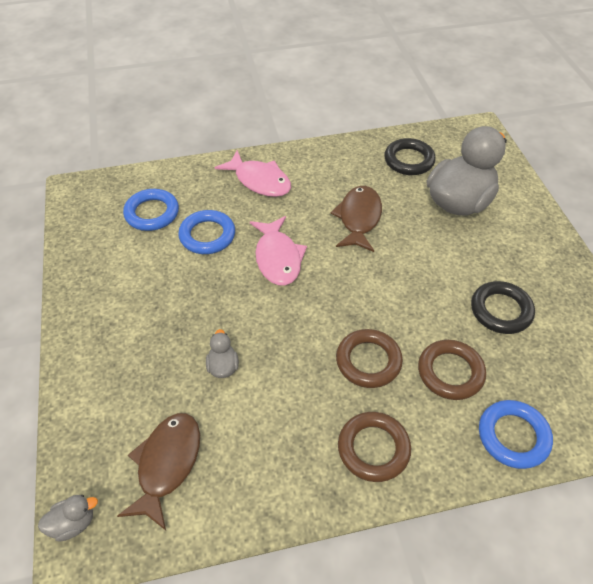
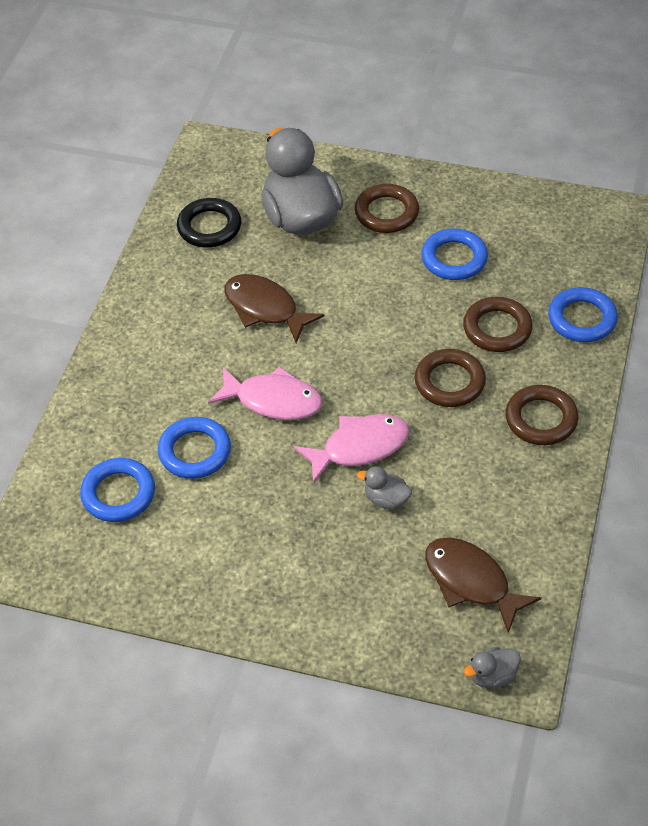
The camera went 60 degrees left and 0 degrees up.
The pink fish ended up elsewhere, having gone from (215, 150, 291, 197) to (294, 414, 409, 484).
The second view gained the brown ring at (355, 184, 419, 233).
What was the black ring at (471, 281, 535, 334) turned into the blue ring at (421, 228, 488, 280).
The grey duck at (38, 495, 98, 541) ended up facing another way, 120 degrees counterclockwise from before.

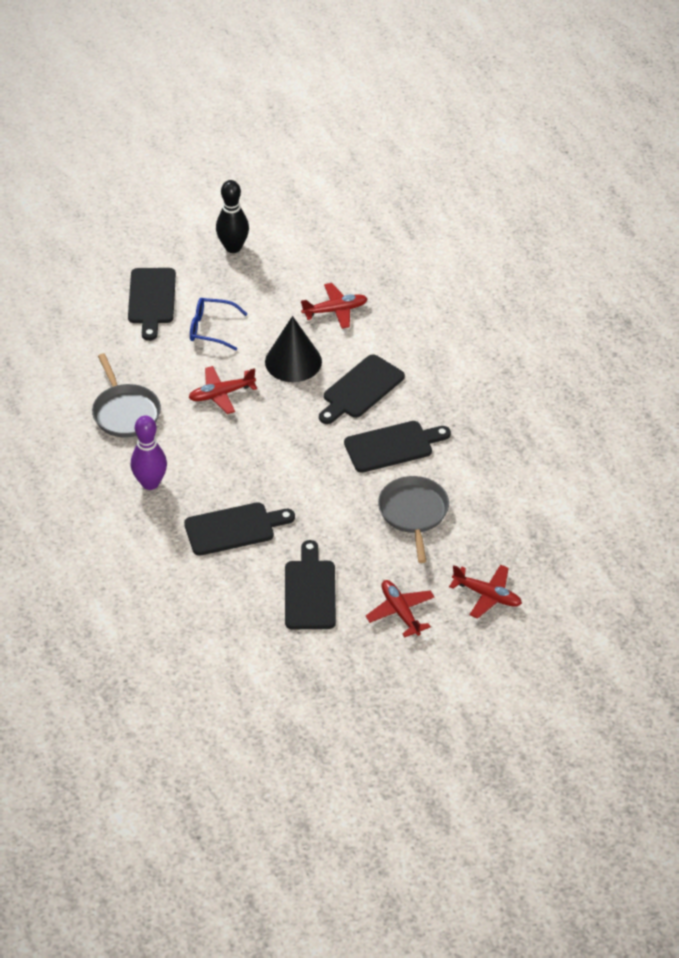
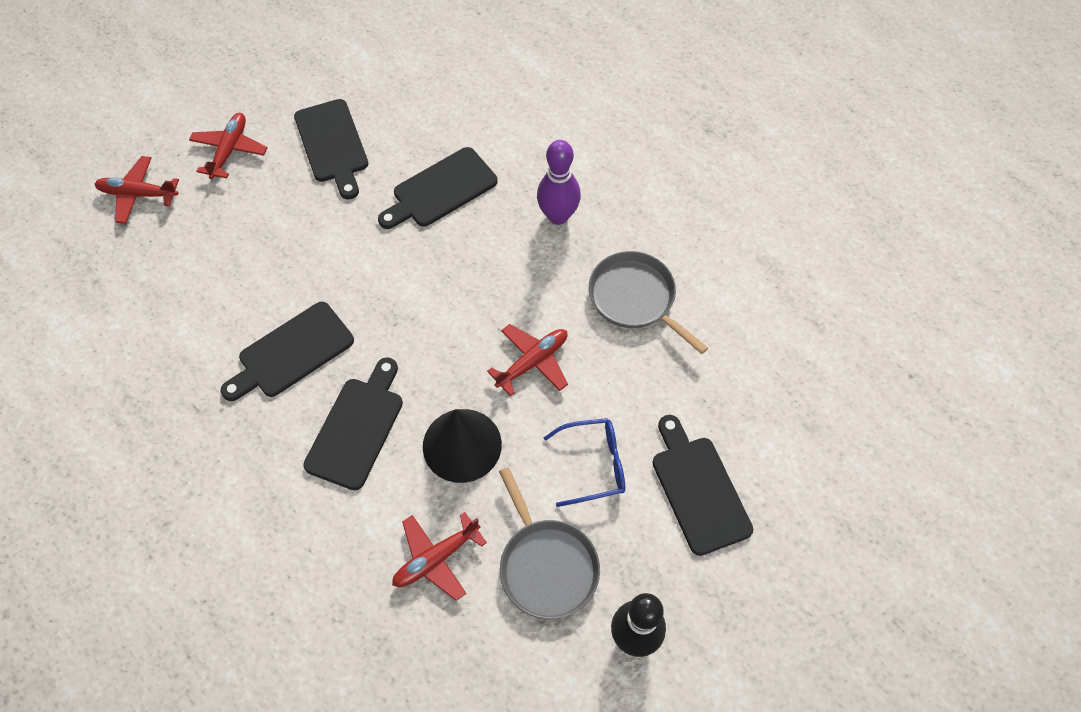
The camera went 160 degrees right and 15 degrees up.
The red plane at (365, 580, 435, 638) ended up facing another way, 120 degrees counterclockwise from before.
The grey pan ended up elsewhere, having gone from (378, 476, 449, 563) to (499, 467, 600, 619).

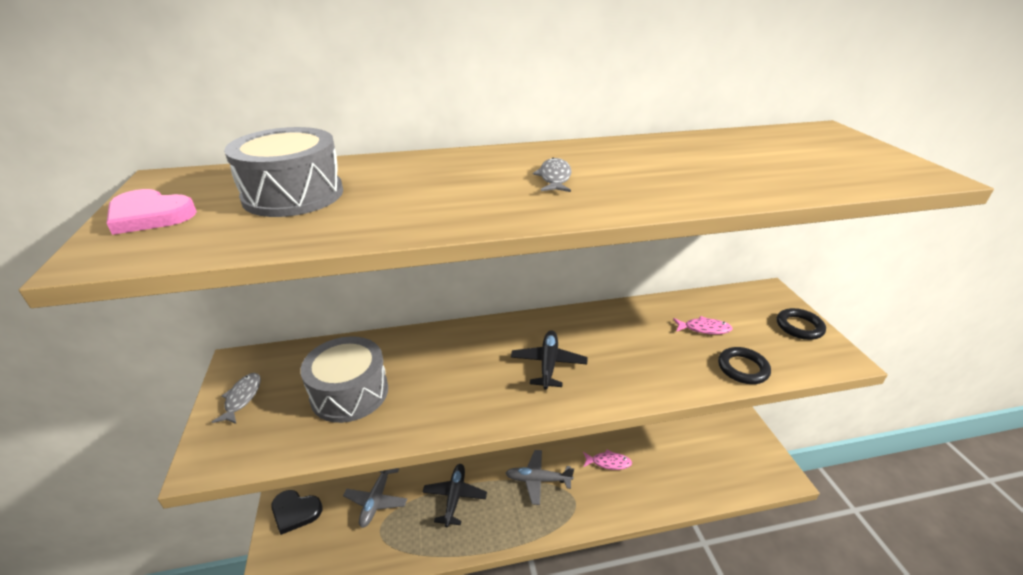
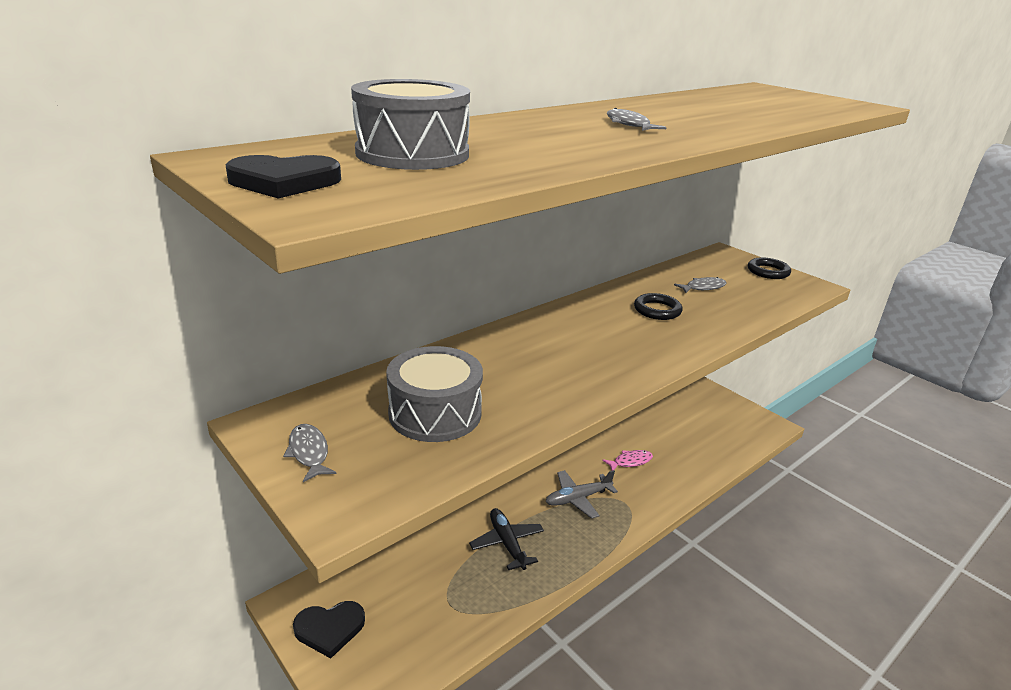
The camera went 30 degrees left and 5 degrees down.
What was the pink heart at (106, 189, 197, 235) turned into the black heart at (226, 155, 341, 199).
The black ring ended up elsewhere, having gone from (718, 347, 771, 384) to (634, 293, 683, 320).
What was the pink fish at (673, 316, 732, 334) turned into the grey fish at (674, 277, 727, 293).
The second view lost the grey plane at (343, 468, 407, 528).
The second view lost the black plane at (511, 330, 587, 390).

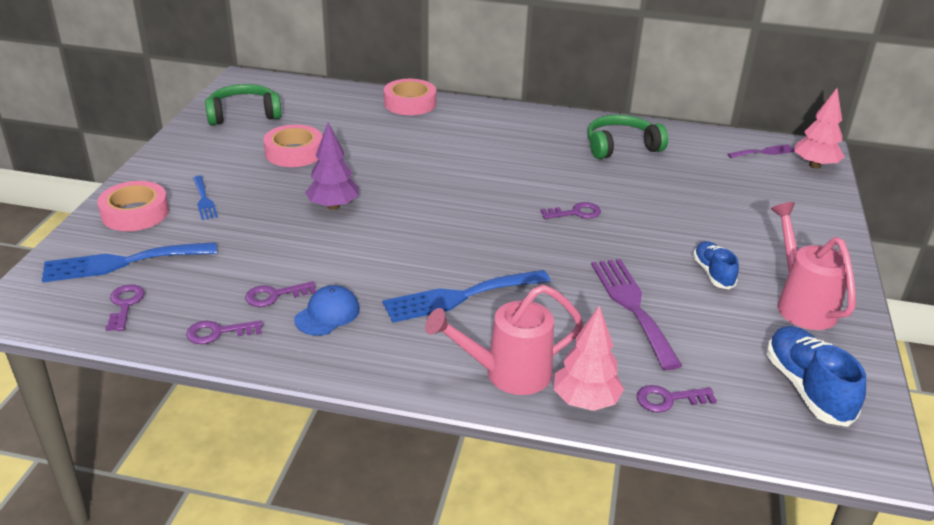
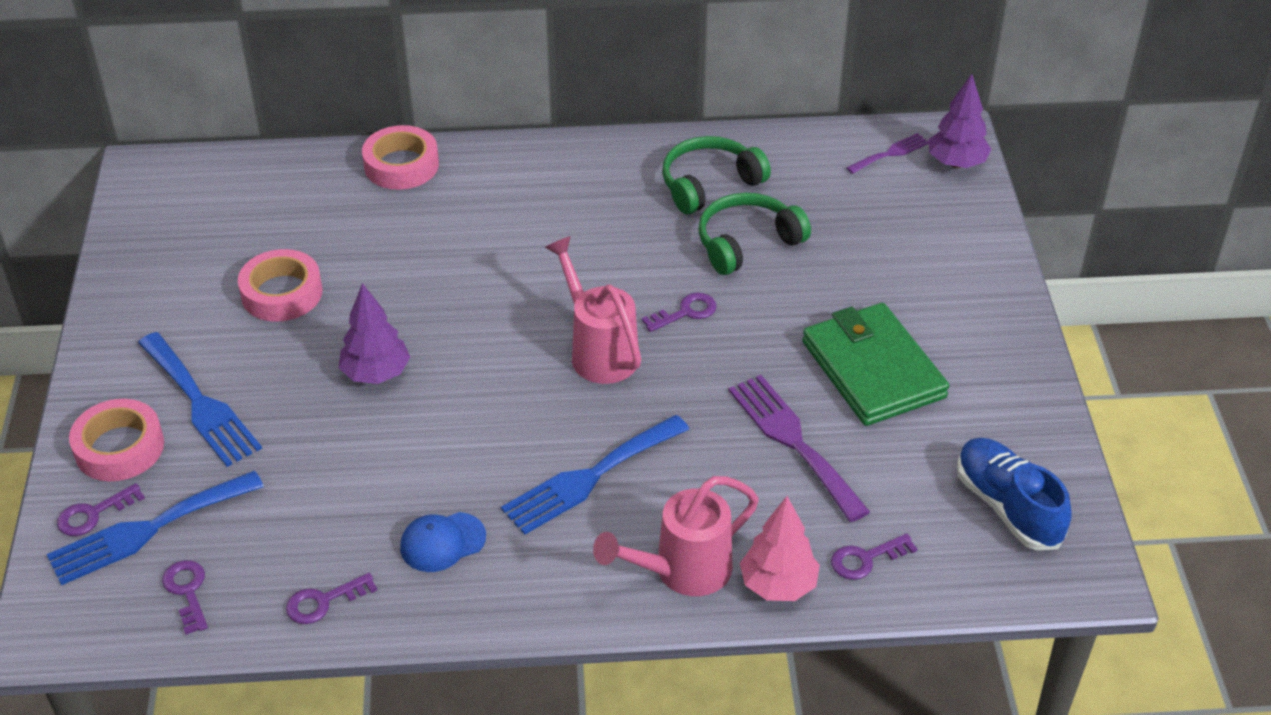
The camera went 15 degrees left and 10 degrees up.
The purple key ended up elsewhere, having gone from (245, 281, 316, 307) to (57, 483, 145, 536).
The size of the blue fork at (193, 176, 218, 220) changed by a factor of 1.84.
The blue cap at (294, 285, 360, 336) ended up facing another way, 135 degrees counterclockwise from before.
The pink watering can ended up elsewhere, having gone from (771, 202, 856, 330) to (545, 236, 641, 384).
The green headphones ended up elsewhere, having gone from (205, 84, 282, 125) to (699, 193, 811, 275).
Where the blue shoe stood at (693, 241, 739, 289), the green wallet came to stand at (802, 303, 949, 426).
What was the pink tree at (794, 88, 844, 169) turned into the purple tree at (929, 74, 992, 168).

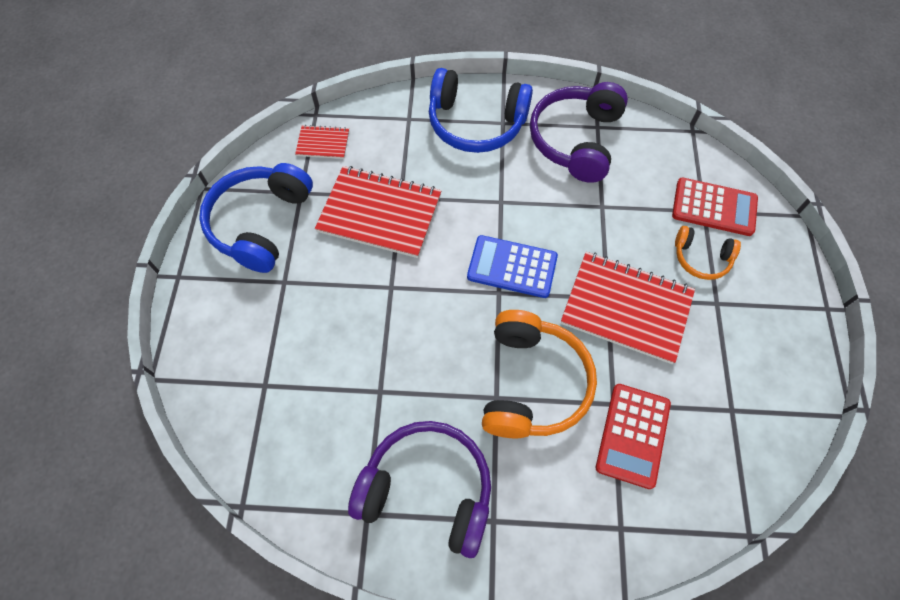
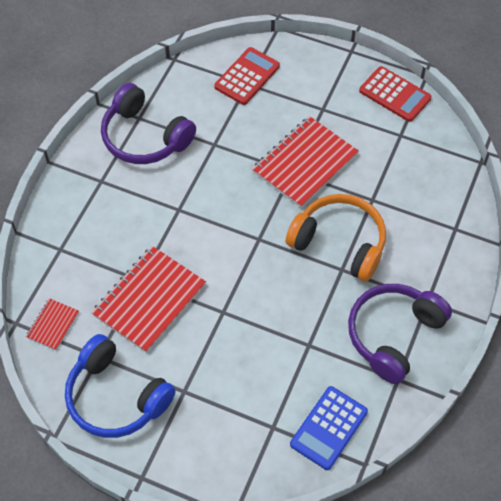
The camera went 70 degrees left and 5 degrees down.
The blue calculator ended up elsewhere, having gone from (467, 235, 558, 298) to (290, 386, 368, 470).
The red calculator ended up elsewhere, having gone from (596, 384, 671, 489) to (359, 66, 432, 122).
The second view lost the blue headphones at (429, 68, 533, 153).
The second view lost the orange headphones at (675, 226, 741, 280).

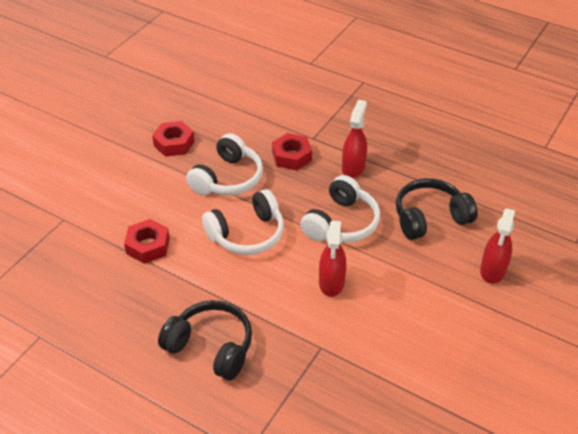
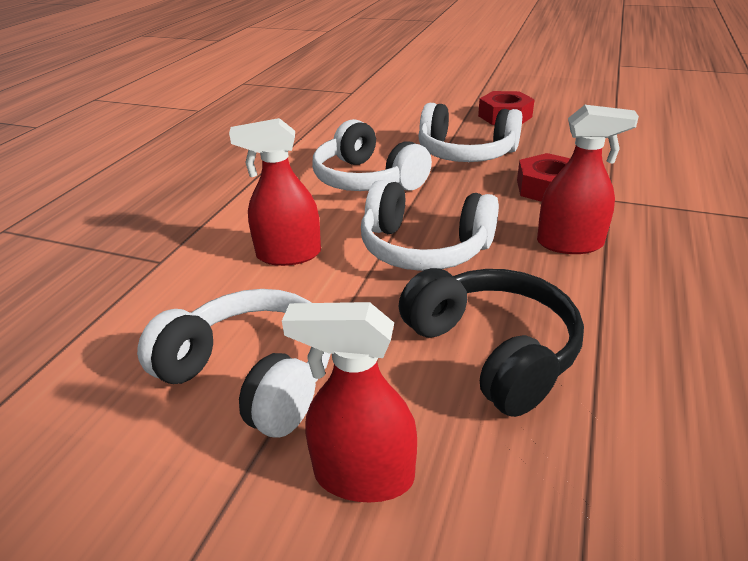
The camera went 80 degrees right and 10 degrees down.
The second view gained the white headphones at (137, 289, 331, 438).
The second view lost the red nut at (124, 219, 170, 264).
The second view lost the black headphones at (158, 300, 252, 381).

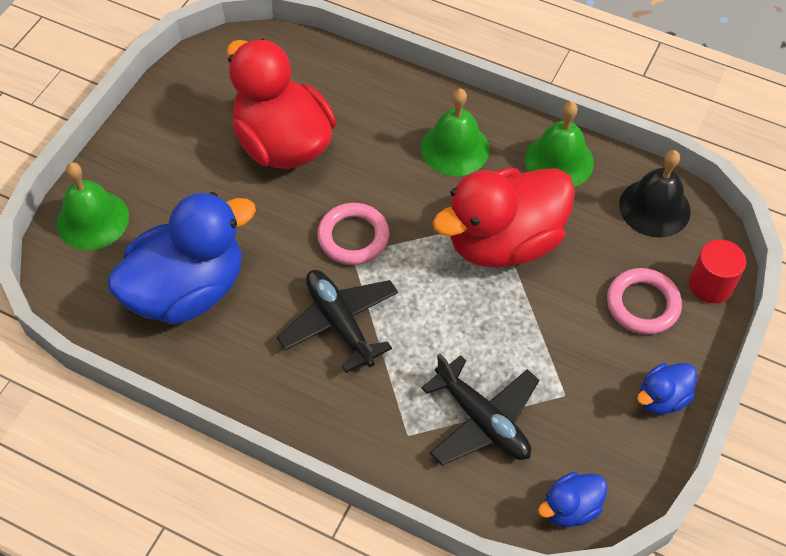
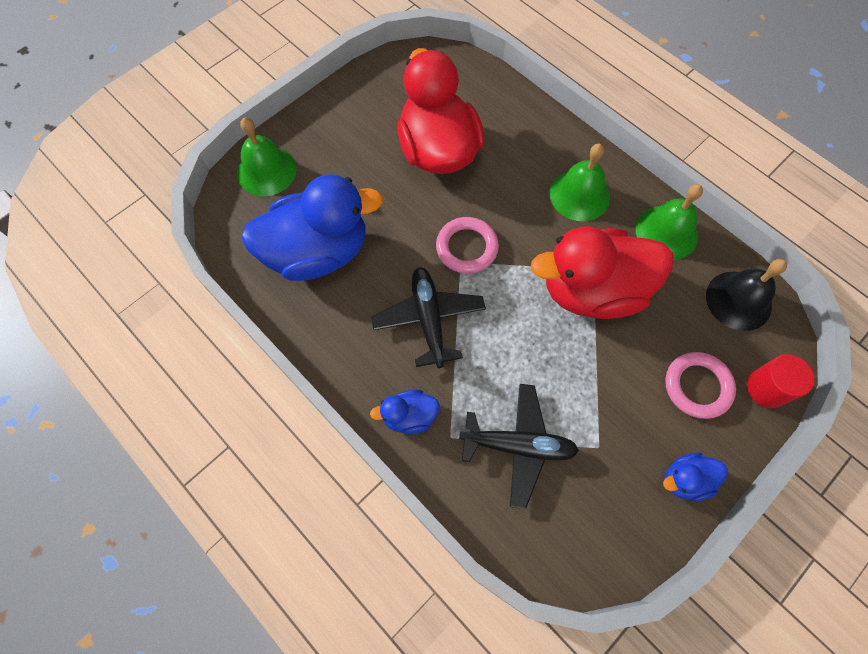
The camera went 20 degrees right and 10 degrees up.
The blue duck ended up elsewhere, having gone from (538, 472, 608, 527) to (370, 389, 440, 434).
The black plane at (421, 353, 539, 466) ended up facing another way, 60 degrees counterclockwise from before.

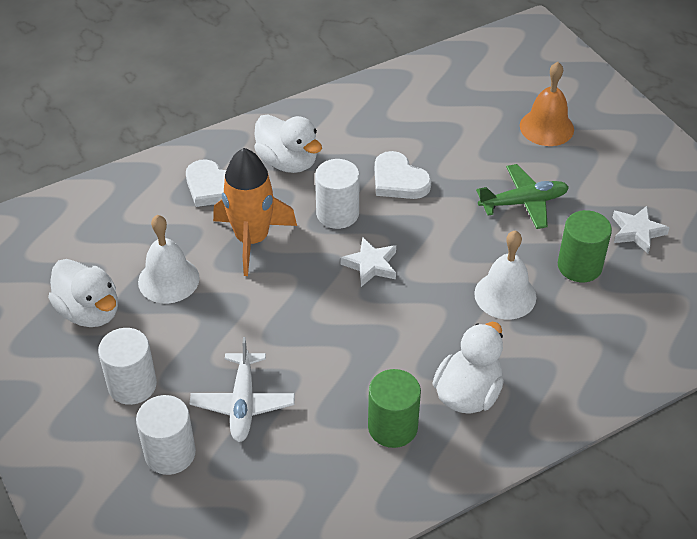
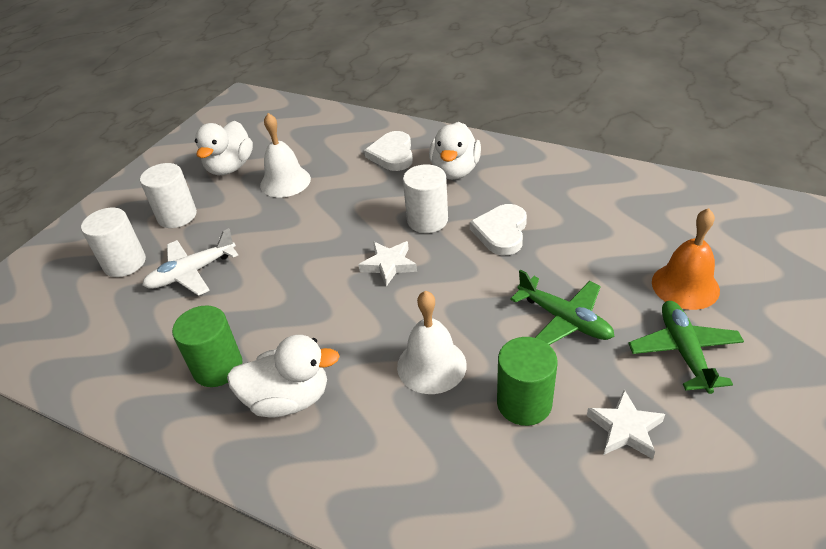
The camera went 60 degrees right and 5 degrees down.
The second view gained the green plane at (628, 301, 744, 394).
The second view lost the orange rocket at (213, 148, 297, 276).

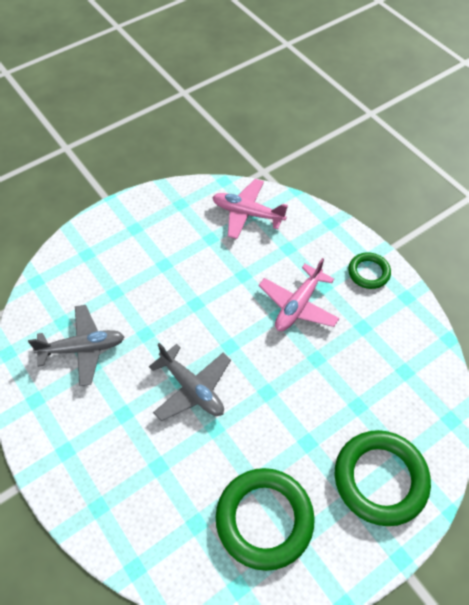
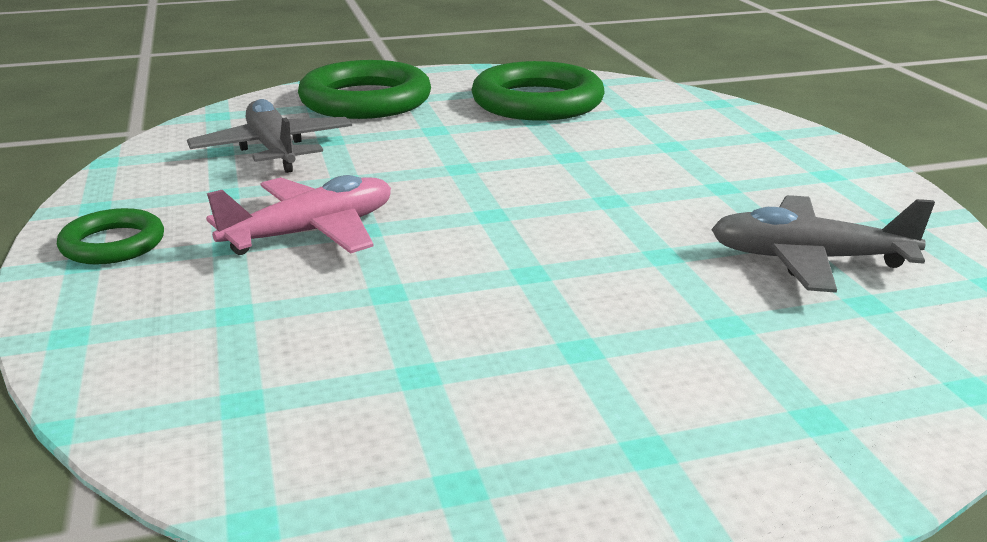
The camera went 160 degrees left and 30 degrees down.
The grey plane ended up elsewhere, having gone from (149, 343, 231, 421) to (187, 99, 352, 173).
The second view lost the pink plane at (212, 179, 288, 239).

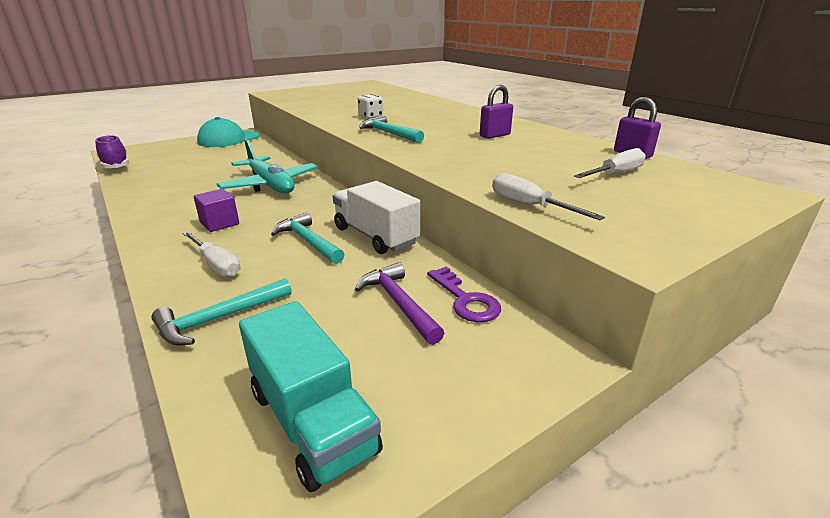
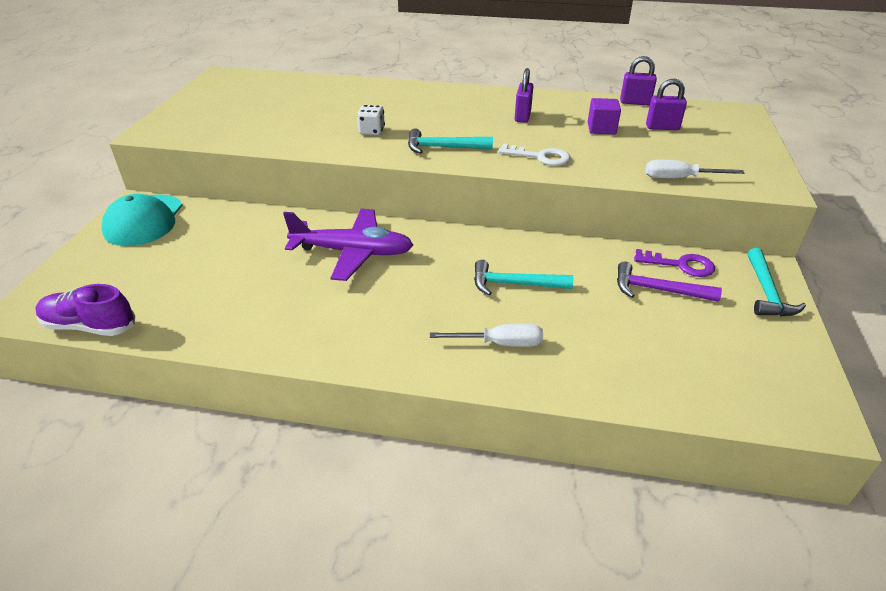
The camera went 45 degrees left and 10 degrees up.
What was the turquoise plane at (217, 139, 318, 193) turned into the purple plane at (283, 209, 413, 281).
The second view gained the white key at (498, 143, 570, 166).
The purple cube ended up elsewhere, having gone from (194, 189, 239, 232) to (588, 98, 621, 134).
Where the white screwdriver stood at (574, 148, 646, 178), the purple padlock came to stand at (646, 79, 687, 130).
The turquoise hammer ended up elsewhere, having gone from (151, 278, 292, 345) to (748, 248, 806, 317).
The second view lost the turquoise truck at (239, 301, 383, 492).
The second view lost the white truck at (333, 181, 420, 254).

